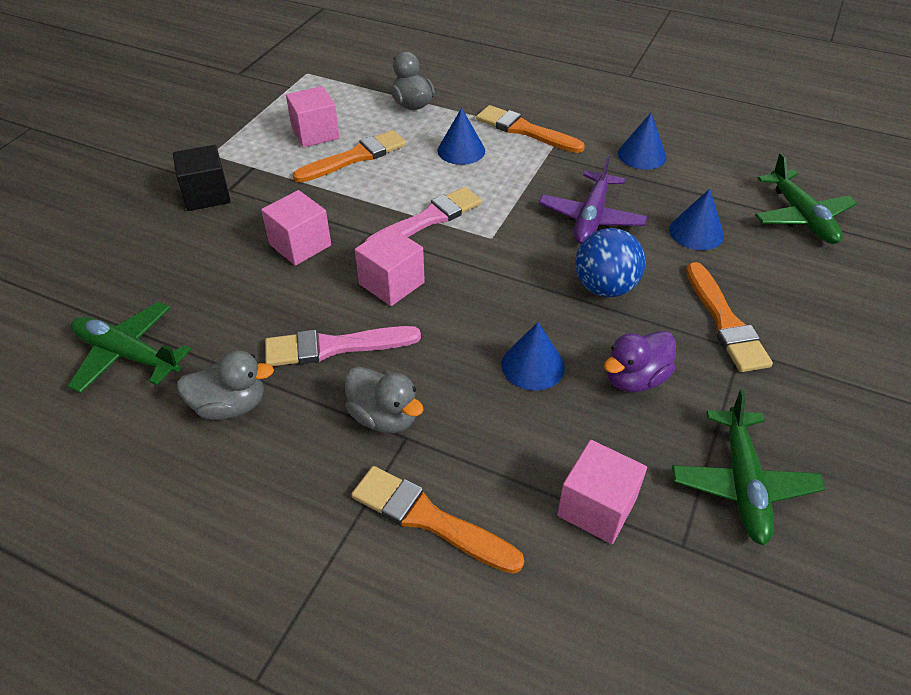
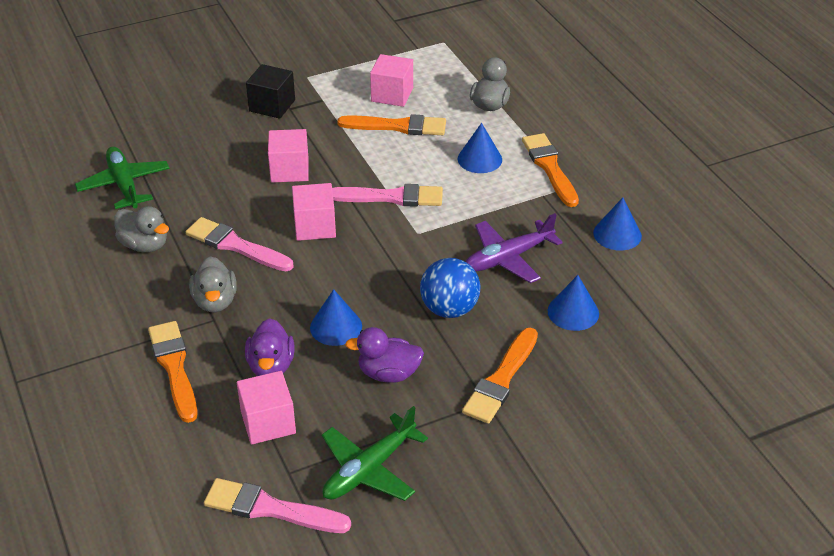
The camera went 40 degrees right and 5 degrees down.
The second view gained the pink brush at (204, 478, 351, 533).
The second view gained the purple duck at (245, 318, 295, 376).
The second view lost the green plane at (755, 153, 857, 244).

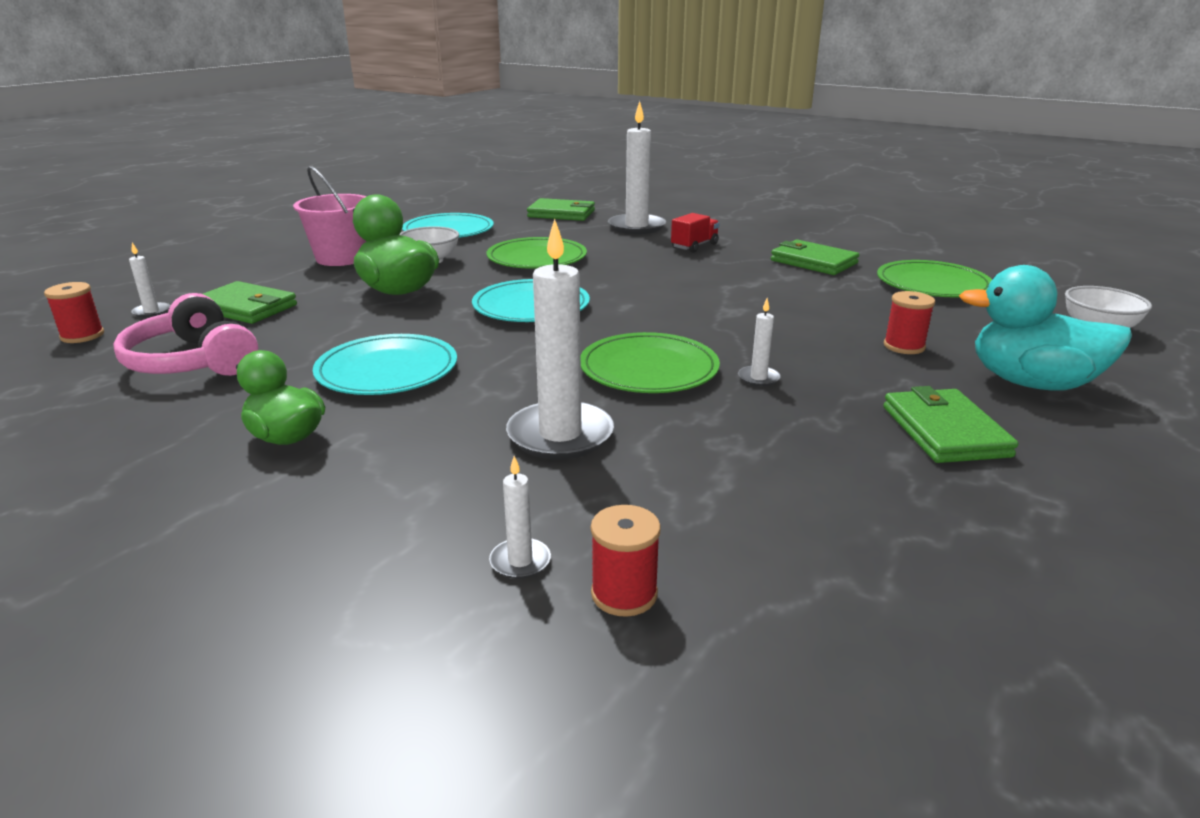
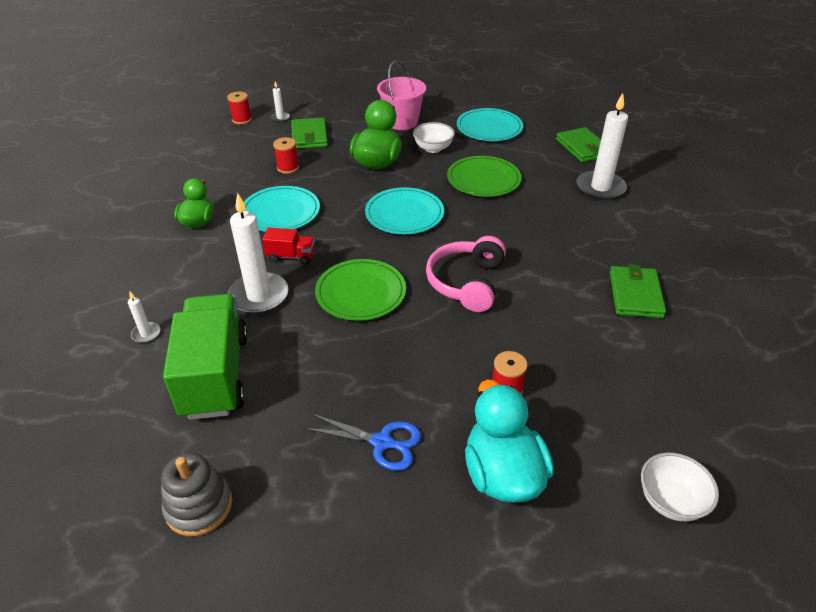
The camera went 55 degrees right and 15 degrees up.
The second view gained the grey stacking toy at (161, 453, 232, 536).
The second view gained the green truck at (163, 294, 248, 420).
The red truck ended up elsewhere, having gone from (671, 213, 720, 252) to (262, 228, 315, 264).
The red spool ended up elsewhere, having gone from (591, 505, 661, 617) to (273, 137, 299, 174).
Where the green wallet stood at (883, 386, 1018, 463), the blue scissors came to stand at (305, 414, 422, 471).
The pink headphones ended up elsewhere, having gone from (113, 293, 258, 376) to (426, 236, 506, 312).
The second view lost the white candle at (738, 298, 781, 387).
The second view lost the green plate at (877, 260, 992, 297).

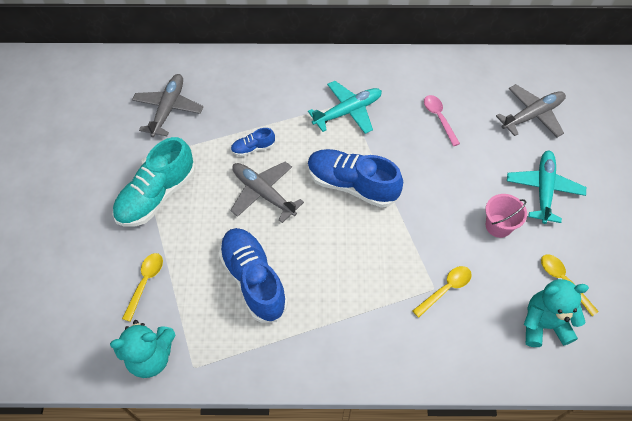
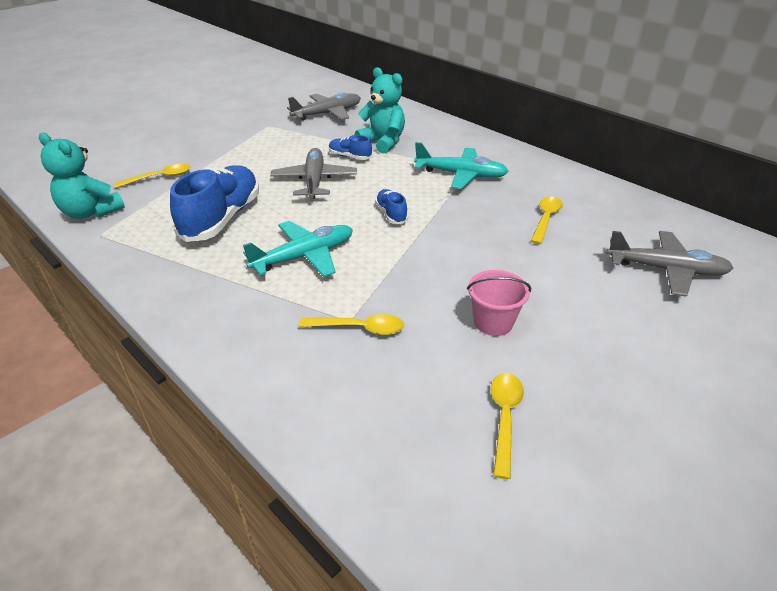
The camera went 45 degrees right and 20 degrees down.
The turquoise plane ended up elsewhere, having gone from (507, 150, 586, 224) to (243, 221, 353, 277).
The turquoise teddy bear ended up elsewhere, having gone from (524, 279, 589, 347) to (355, 67, 405, 154).
The size of the blue shoe at (308, 149, 403, 208) changed by a factor of 0.47.
What was the pink spoon at (424, 95, 460, 146) turned into the yellow spoon at (531, 197, 563, 244).
The second view lost the turquoise shoe at (112, 137, 196, 227).

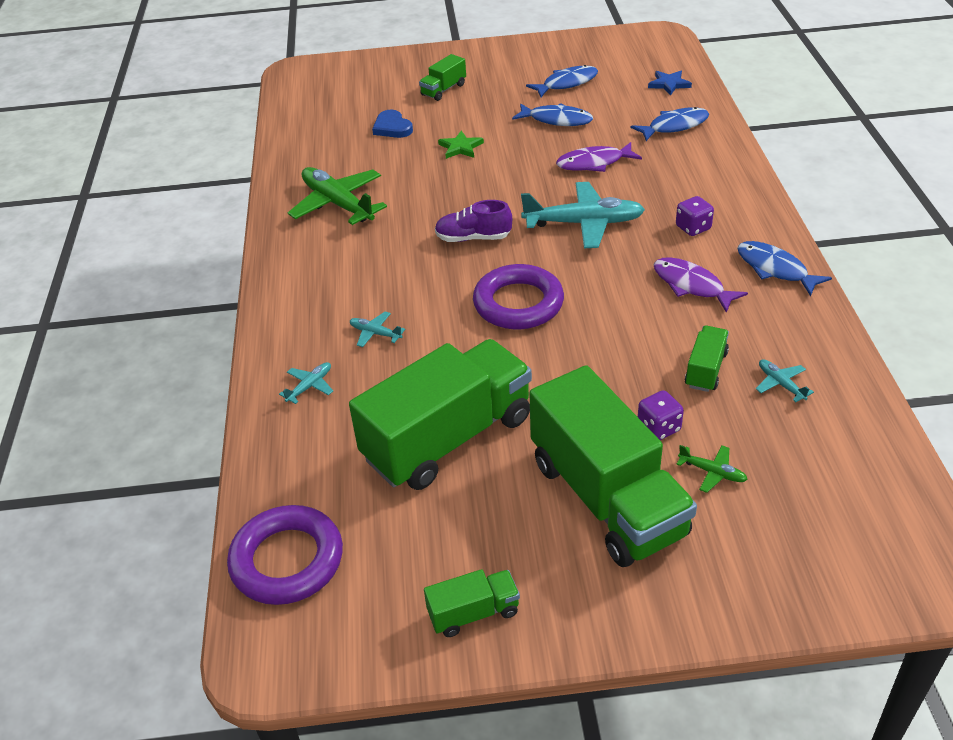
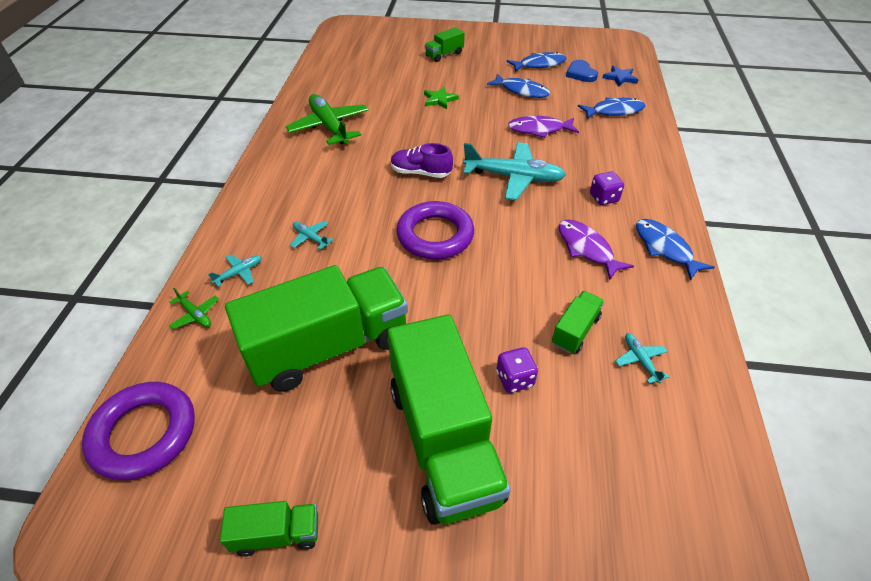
The camera went 10 degrees right and 5 degrees up.
The green plane ended up elsewhere, having gone from (676, 445, 748, 493) to (169, 288, 219, 329).
The blue heart ended up elsewhere, having gone from (372, 110, 413, 138) to (566, 60, 598, 82).

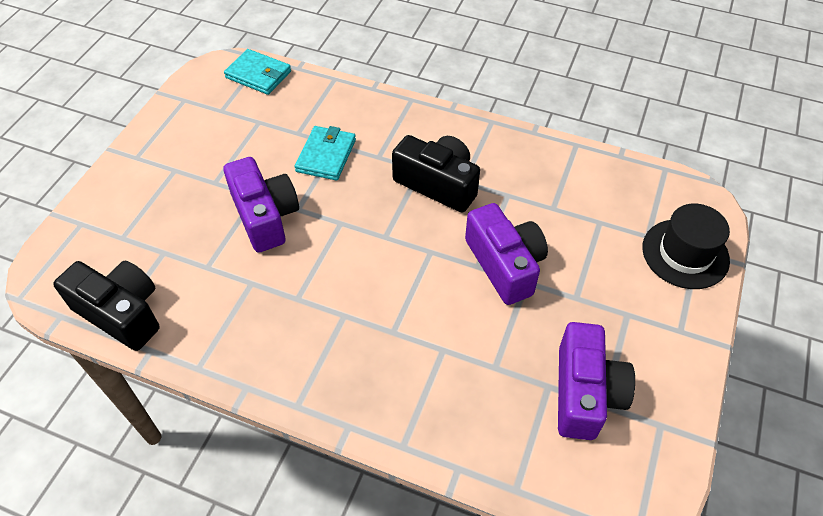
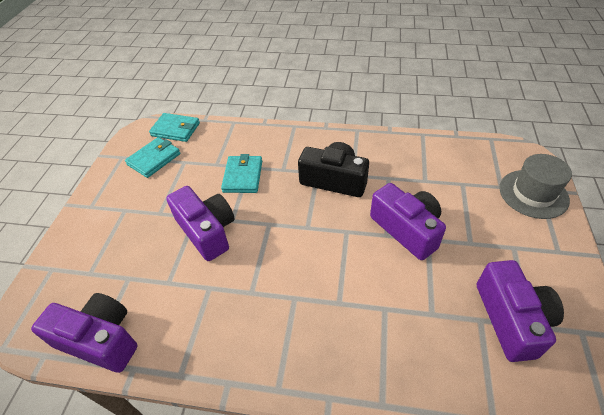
The camera went 10 degrees left and 5 degrees down.
What was the black camera at (53, 261, 159, 351) turned into the purple camera at (31, 293, 137, 373).
The second view gained the turquoise wallet at (125, 137, 180, 178).
What was the black hat at (642, 204, 730, 289) turned into the grey hat at (499, 154, 572, 219).

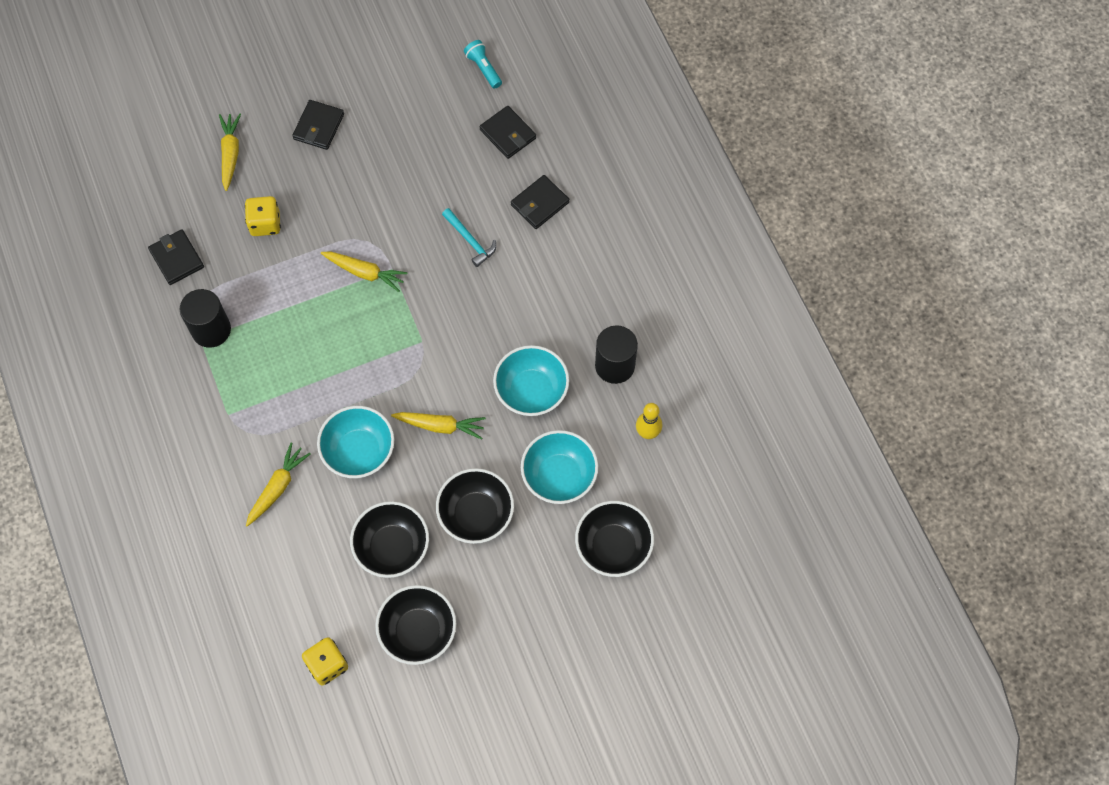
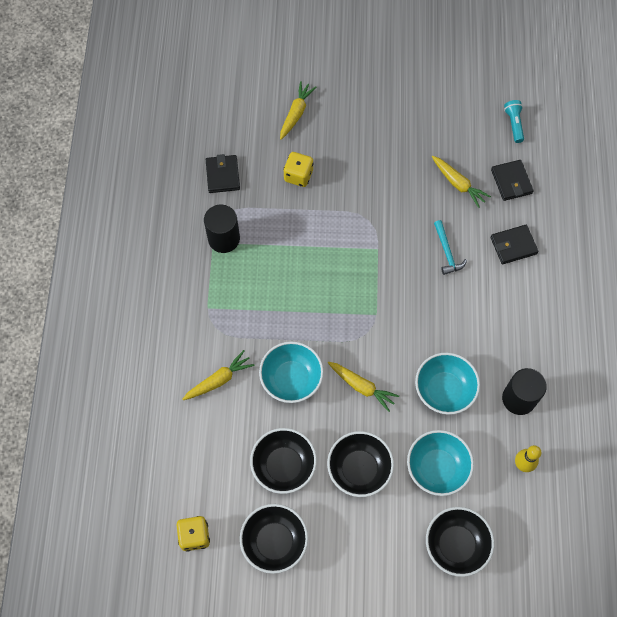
The camera went 25 degrees right and 0 degrees up.
The yellow carrot ended up elsewhere, having gone from (321, 252, 408, 292) to (432, 156, 491, 208).
The second view lost the black wallet at (292, 100, 344, 150).

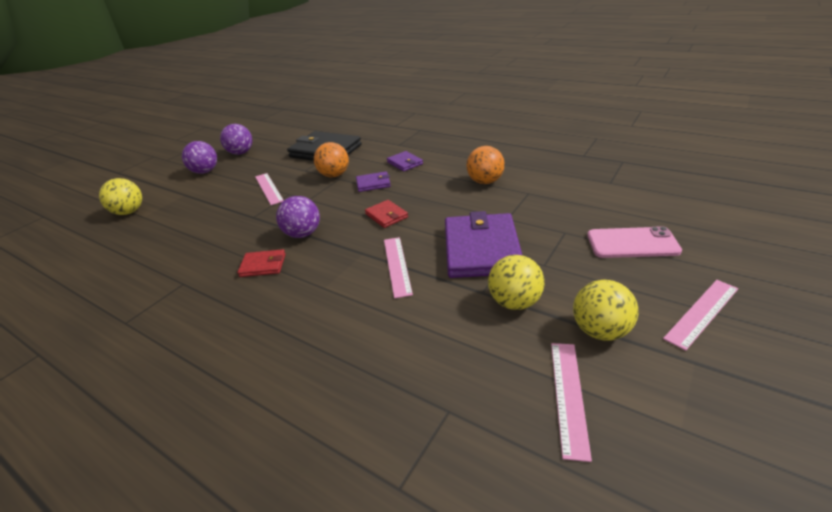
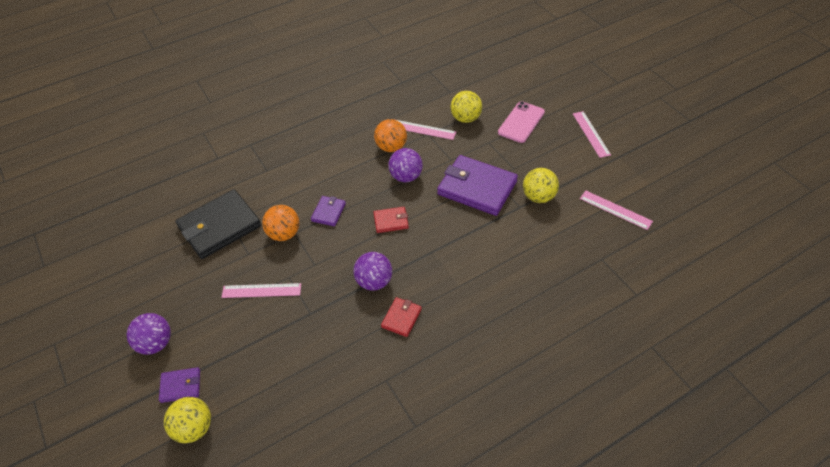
The camera went 65 degrees left and 15 degrees up.
The purple wallet ended up elsewhere, having gone from (387, 151, 423, 172) to (159, 367, 200, 403).
The purple ball ended up elsewhere, having gone from (220, 124, 252, 155) to (388, 148, 423, 182).
The pink ruler ended up elsewhere, having gone from (384, 237, 413, 299) to (397, 120, 456, 140).
The yellow ball ended up elsewhere, having gone from (573, 280, 638, 341) to (451, 91, 482, 123).

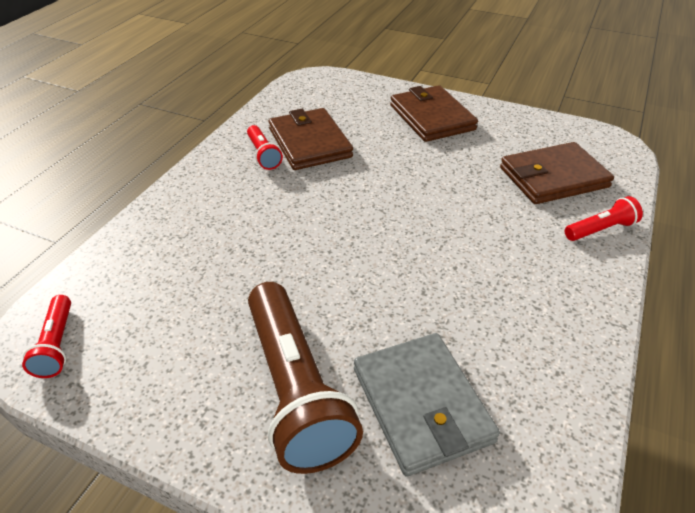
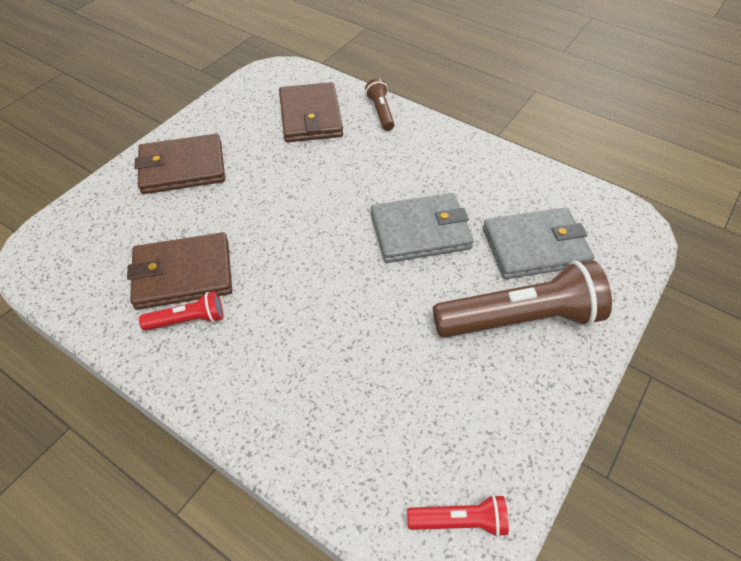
The camera went 80 degrees left and 10 degrees up.
What was the red flashlight at (565, 196, 643, 241) turned into the brown flashlight at (365, 78, 395, 131).
The second view gained the grey wallet at (371, 193, 474, 263).

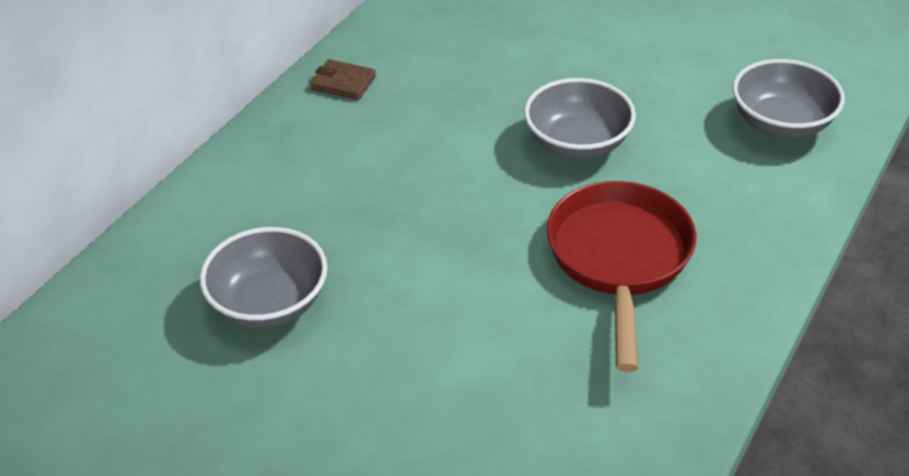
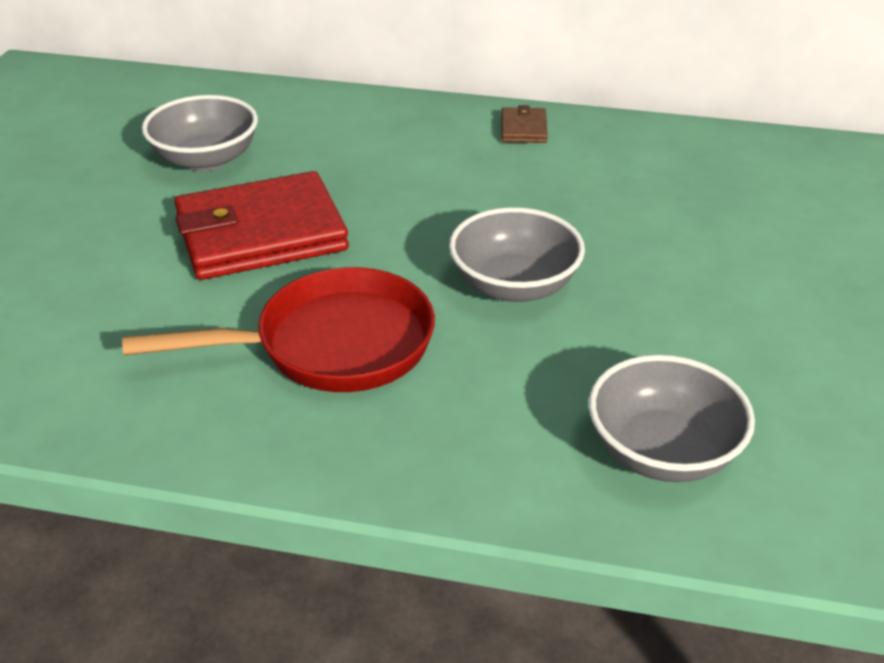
The camera went 70 degrees right and 5 degrees down.
The second view gained the red wallet at (174, 171, 349, 280).

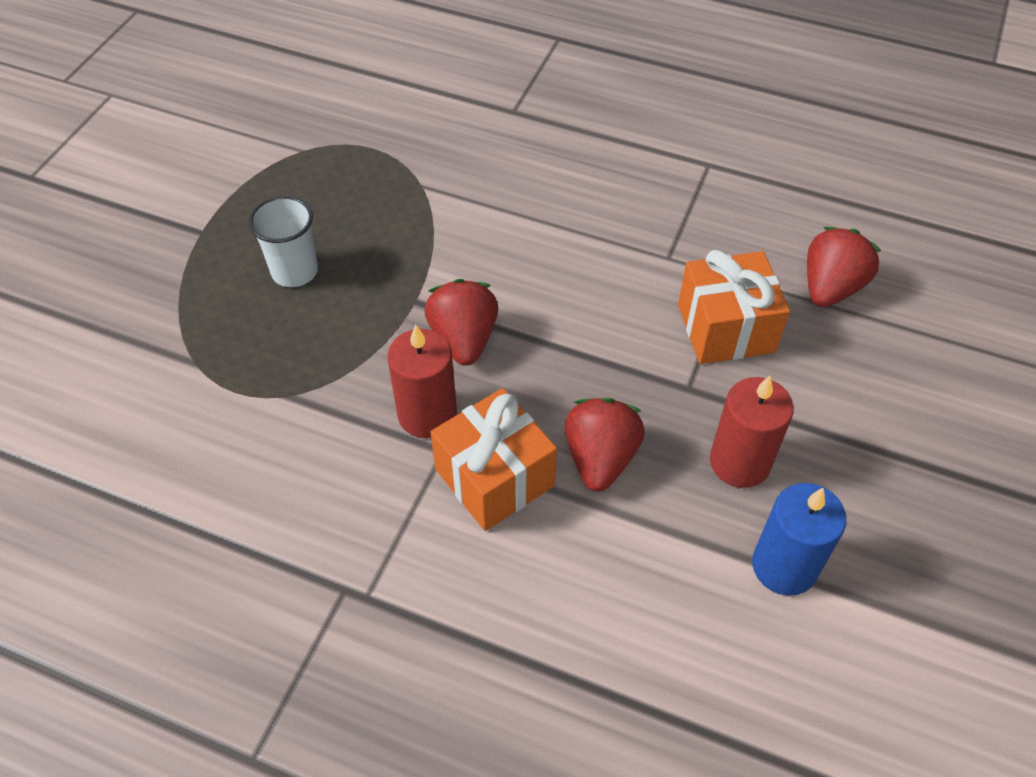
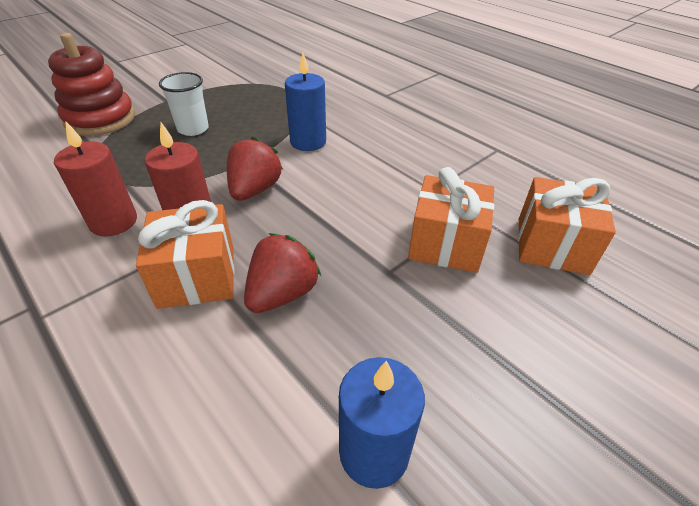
The camera went 25 degrees right and 10 degrees down.
The second view gained the red stacking toy at (48, 33, 135, 136).
The red candle ended up elsewhere, having gone from (710, 376, 794, 488) to (54, 121, 137, 236).
The second view gained the blue candle at (285, 53, 326, 151).
Where the red strawberry stood at (807, 227, 881, 307), the orange gift came to stand at (518, 177, 616, 275).

